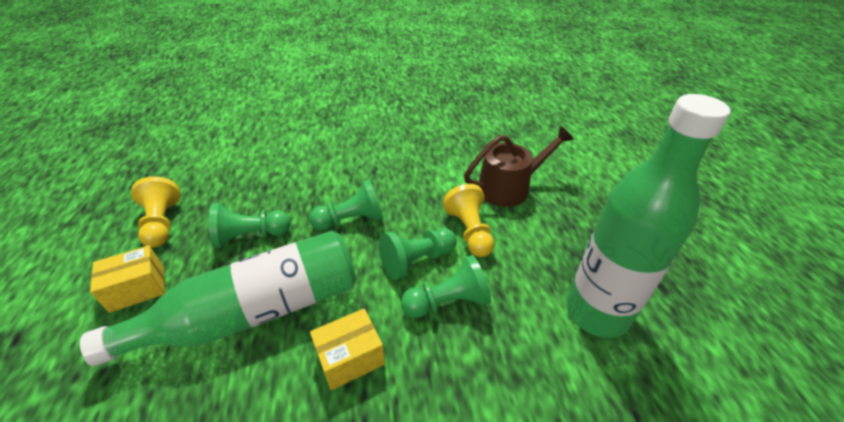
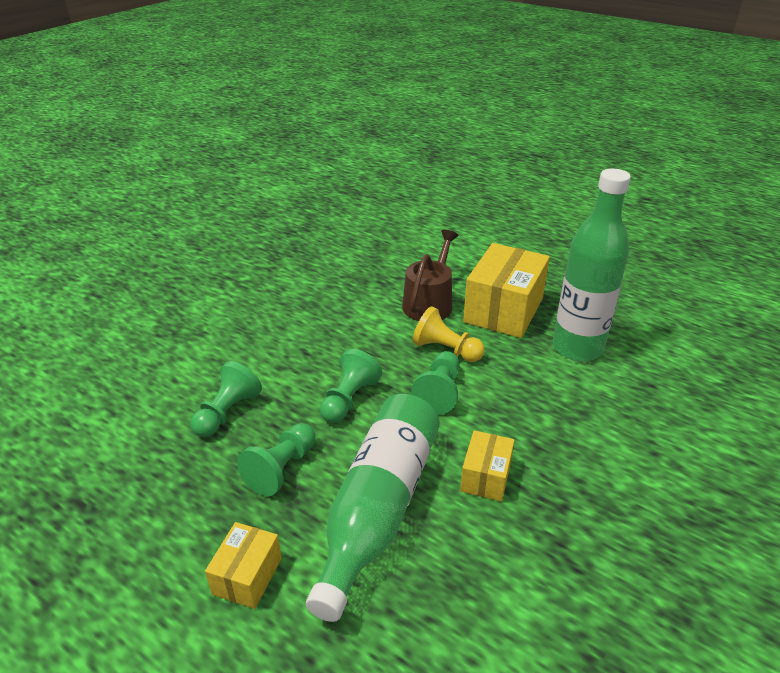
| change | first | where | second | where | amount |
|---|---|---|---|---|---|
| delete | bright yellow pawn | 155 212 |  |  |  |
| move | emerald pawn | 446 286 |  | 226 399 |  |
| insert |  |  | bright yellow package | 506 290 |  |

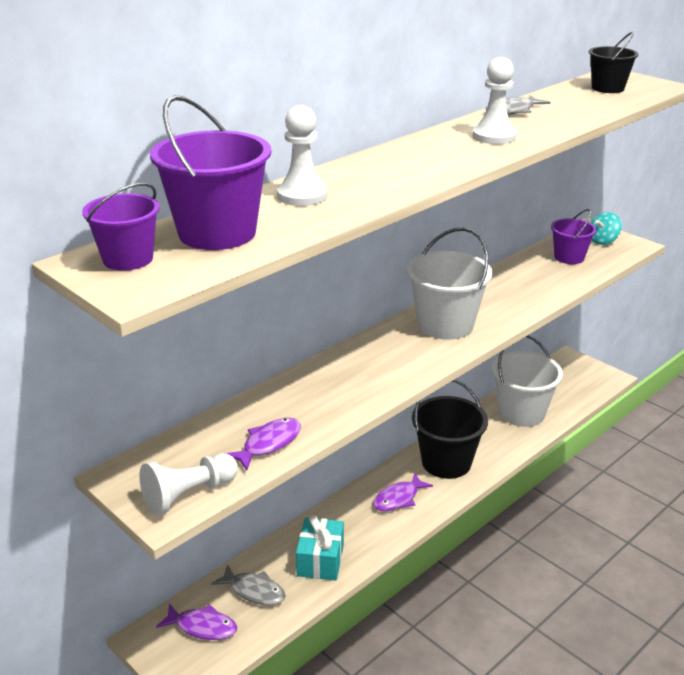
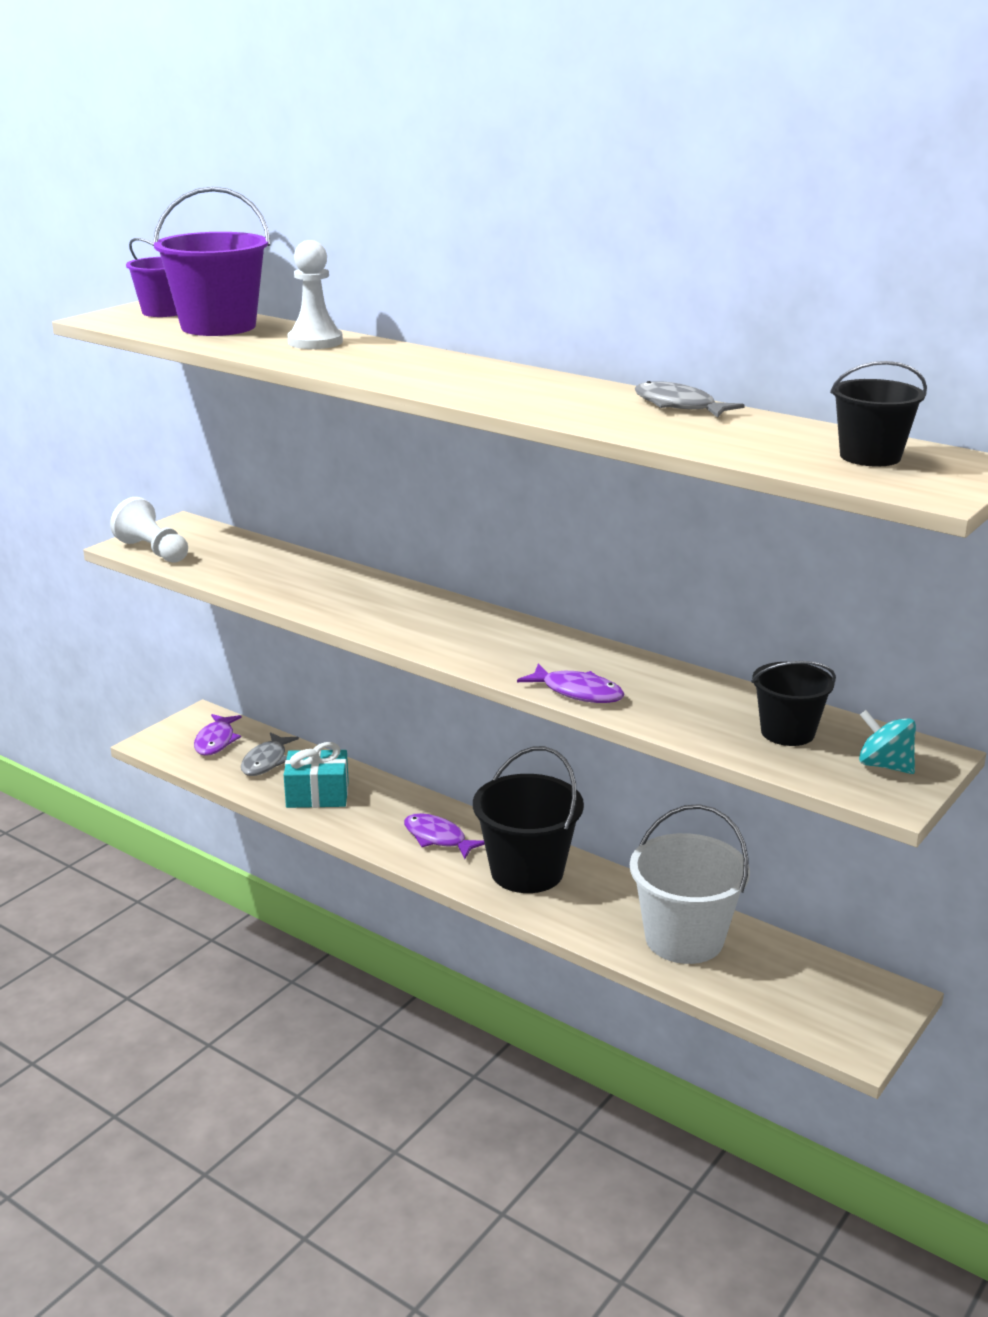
| change | first | where | second | where | amount |
|---|---|---|---|---|---|
| move | purple toy fish | 263 444 |  | 570 683 |  |
| delete | snow-white pail | 450 284 |  |  |  |
| delete | snow-white pawn | 495 100 |  |  |  |
| recolor | purple pail | 574 236 | jet-black pail | 793 703 |  |

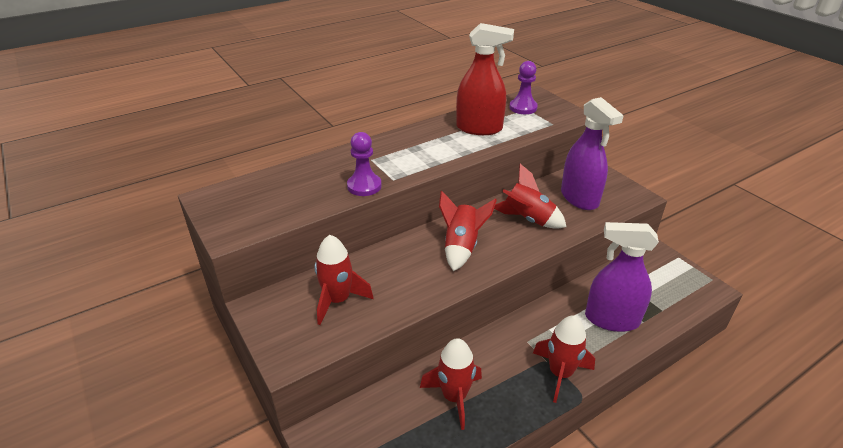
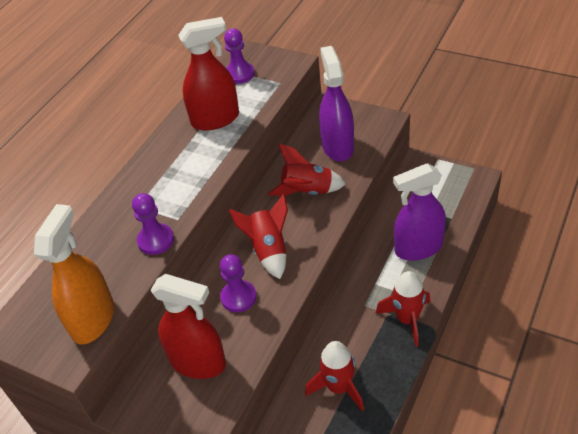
| change | first | where | second | where | amount |
|---|---|---|---|---|---|
| replace | crimson rocket | 344 280 | crimson spray bottle | 188 326 |  |
| rotate | purple spray bottle | 592 153 |  | 336 103 | 135 degrees counterclockwise |
| insert |  |  | bright orange spray bottle | 74 274 |  |
| insert |  |  | purple pawn | 238 283 |  |

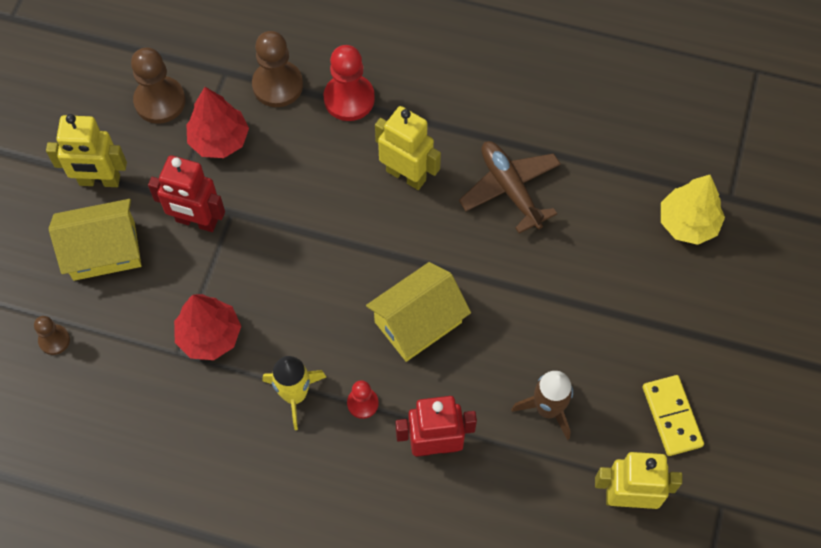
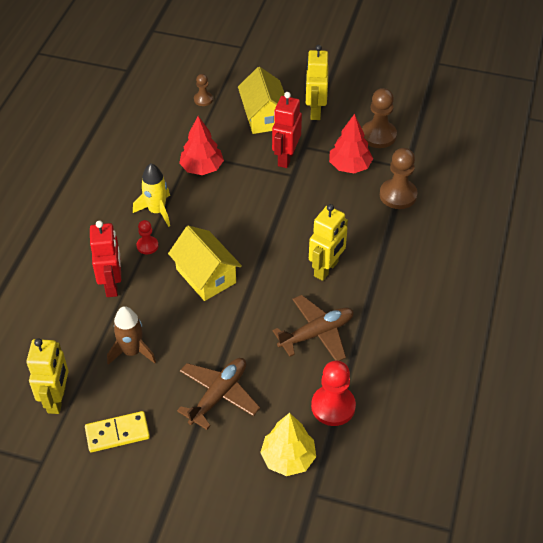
| change | first | where | second | where | amount |
|---|---|---|---|---|---|
| move | crimson pawn | 349 83 |  | 333 393 |  |
| insert |  |  | brown plane | 218 394 |  |

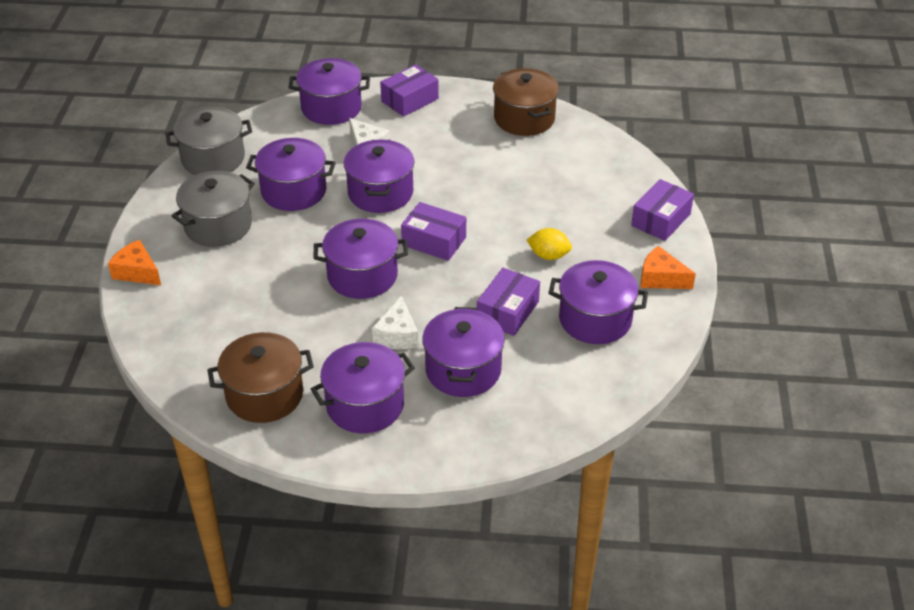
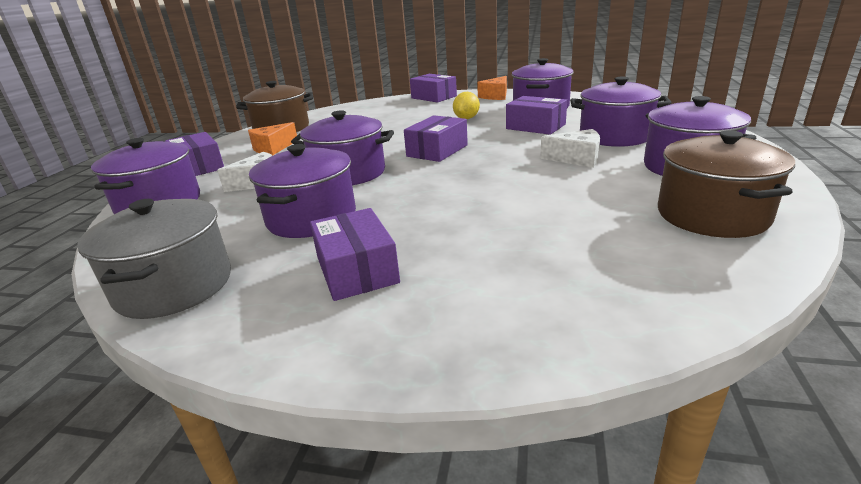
| change | first | where | second | where | amount |
|---|---|---|---|---|---|
| move | bright orange cheese | 134 262 |  | 272 138 |  |
| replace | grey stockpot | 213 209 | purple package | 355 254 |  |
| delete | purple stockpot | 361 259 |  |  |  |

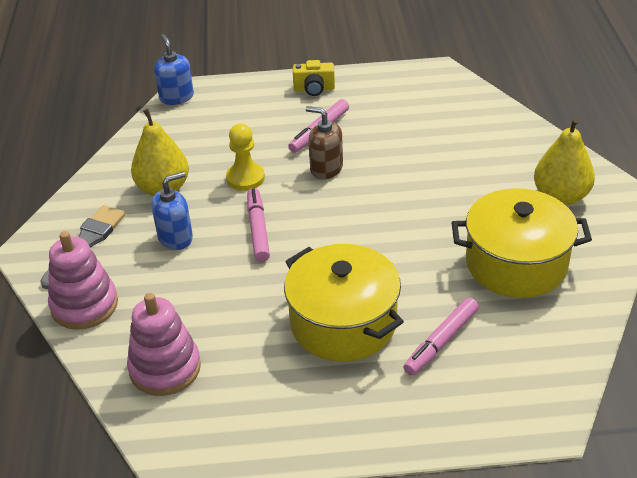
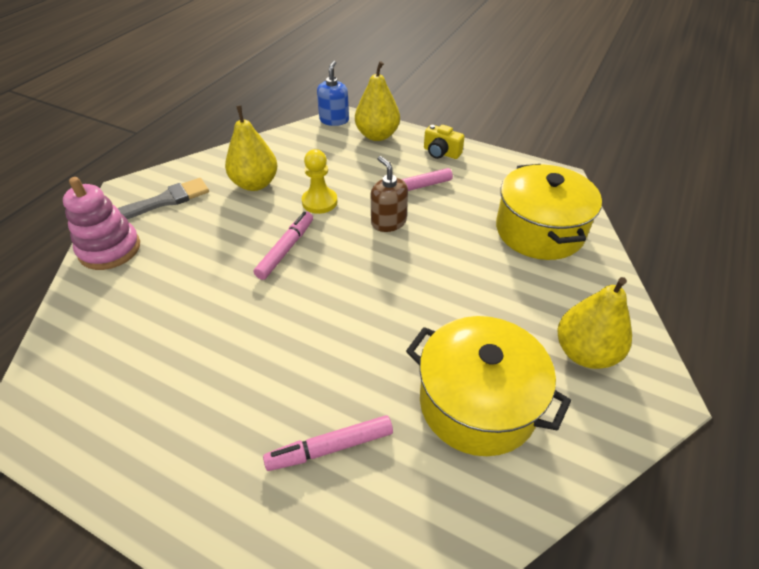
| change | first | where | second | where | amount |
|---|---|---|---|---|---|
| delete | pink stacking rings | 164 344 |  |  |  |
| delete | royal blue soap pump | 172 211 |  |  |  |
| move | bright yellow stockpot | 344 303 |  | 549 212 |  |
| insert |  |  | bright yellow pear fruit | 377 101 |  |

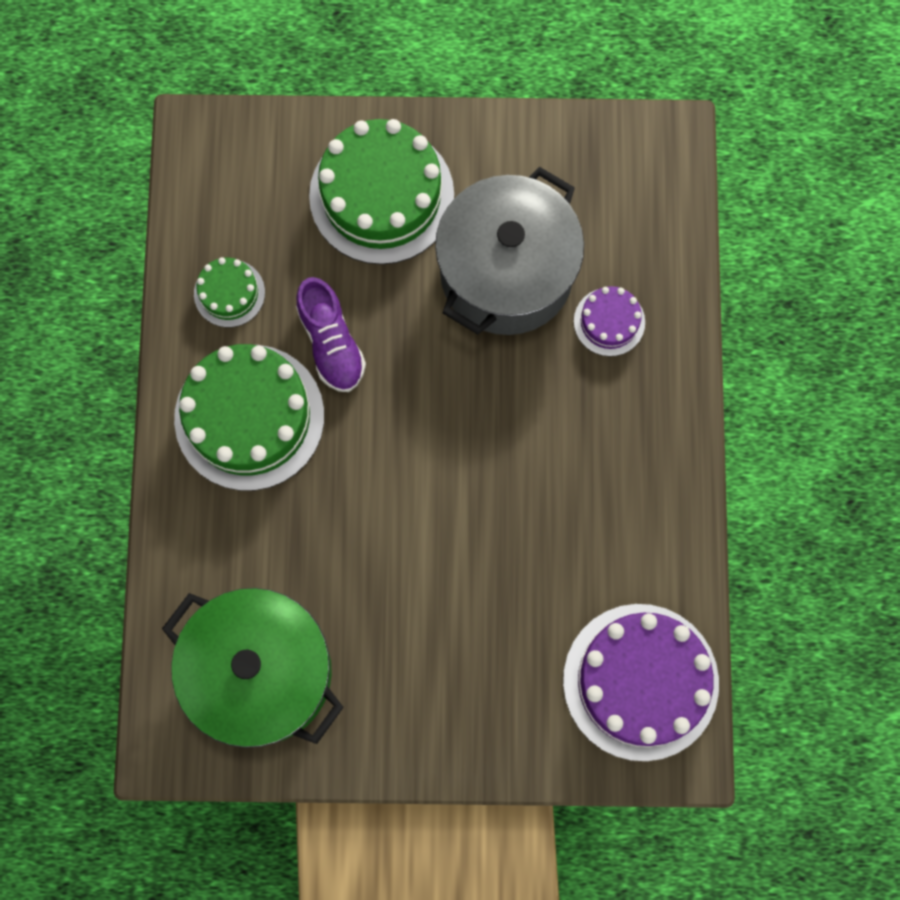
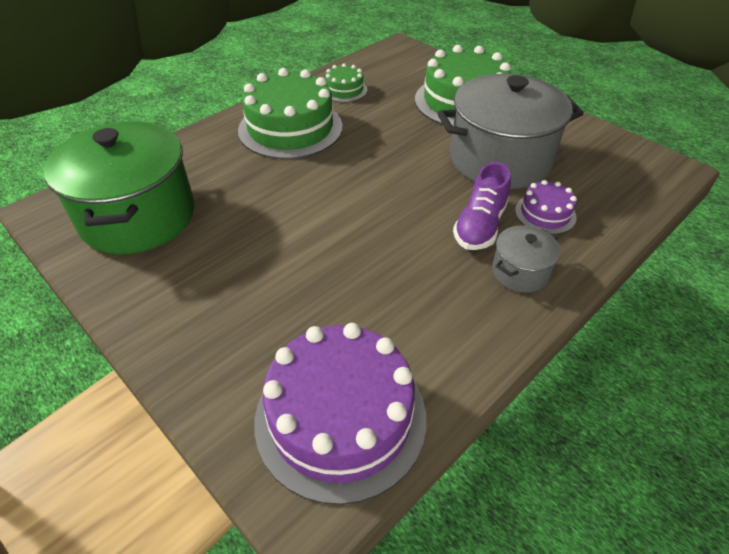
| change | first | where | second | where | amount |
|---|---|---|---|---|---|
| move | purple shoe | 331 334 |  | 482 206 |  |
| insert |  |  | grey stockpot | 526 259 |  |

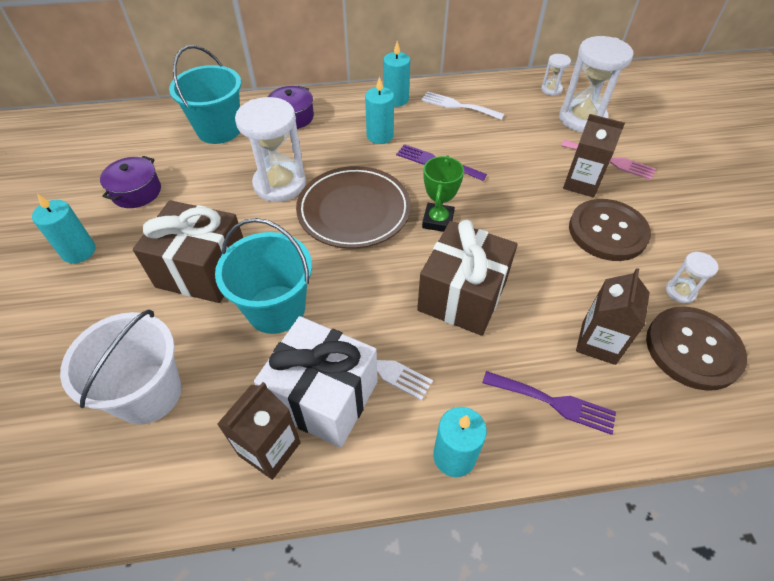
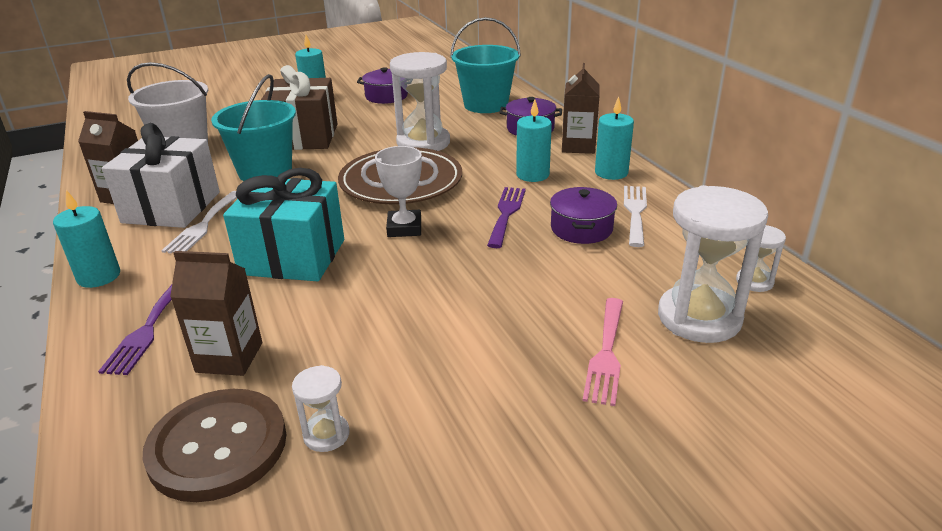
| change | first | where | second | where | amount |
|---|---|---|---|---|---|
| recolor | brown present | 467 278 | turquoise present | 283 224 |  |
| recolor | emerald prize cup | 443 194 | snow-white prize cup | 400 191 |  |
| move | brown juice carton | 594 155 |  | 581 108 |  |
| delete | brown sewing button | 610 230 |  |  |  |
| insert |  |  | purple stockpot | 583 215 |  |

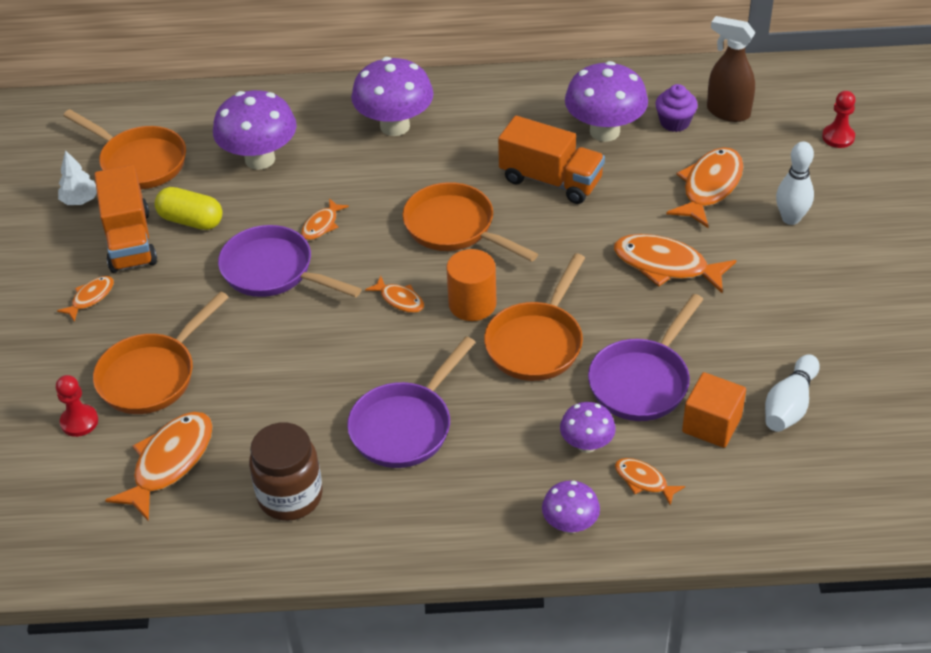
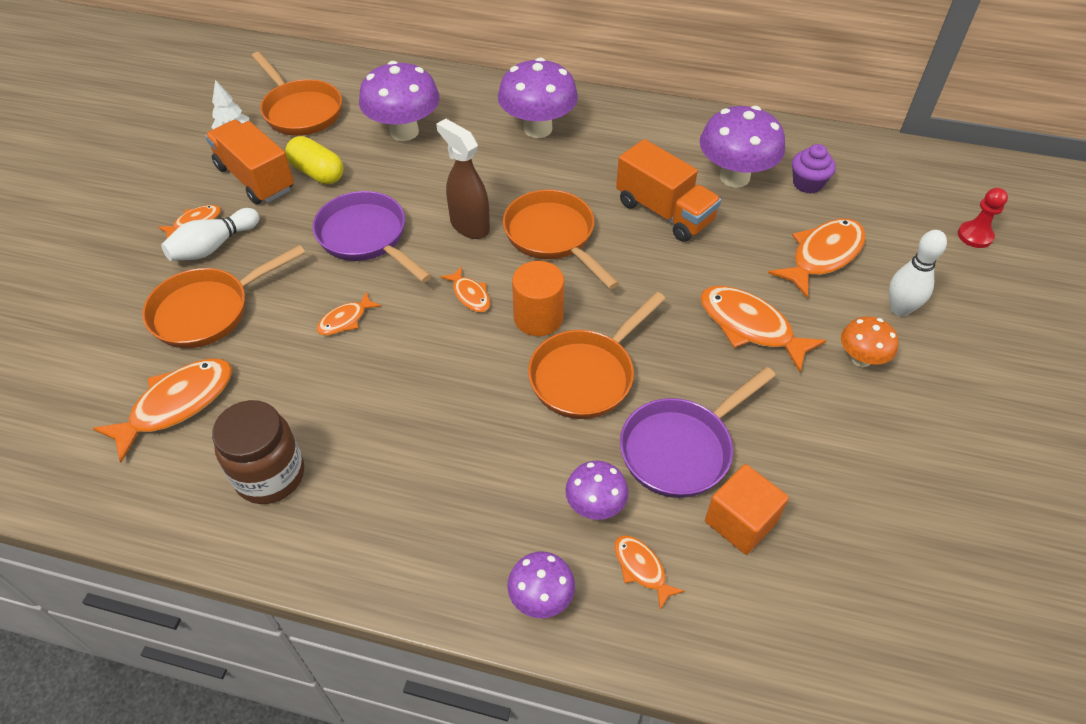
| change | first | where | second | where | amount |
|---|---|---|---|---|---|
| delete | crimson pawn | 77 406 |  |  |  |
| rotate | bright orange toy truck | 125 219 |  | 249 162 | 135 degrees clockwise |
| move | bright orange toy fish | 325 219 |  | 348 313 |  |
| delete | purple skillet | 411 402 |  |  |  |
| move | brown spray bottle | 731 69 |  | 463 179 |  |
| move | snow-white bowling pin | 792 393 |  | 210 234 |  |
| insert |  |  | bright orange toadstool | 869 341 |  |

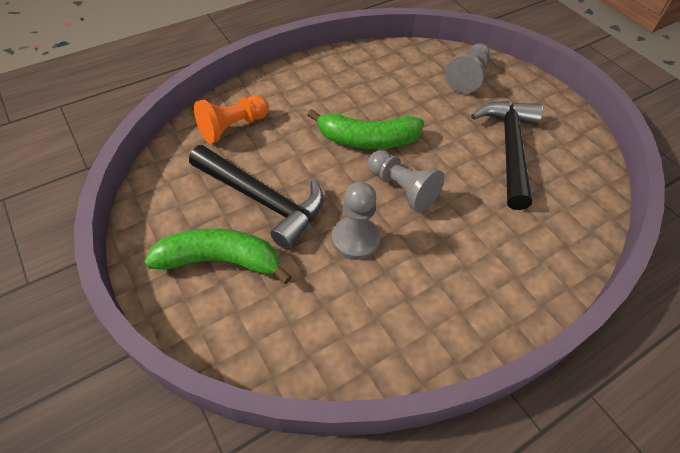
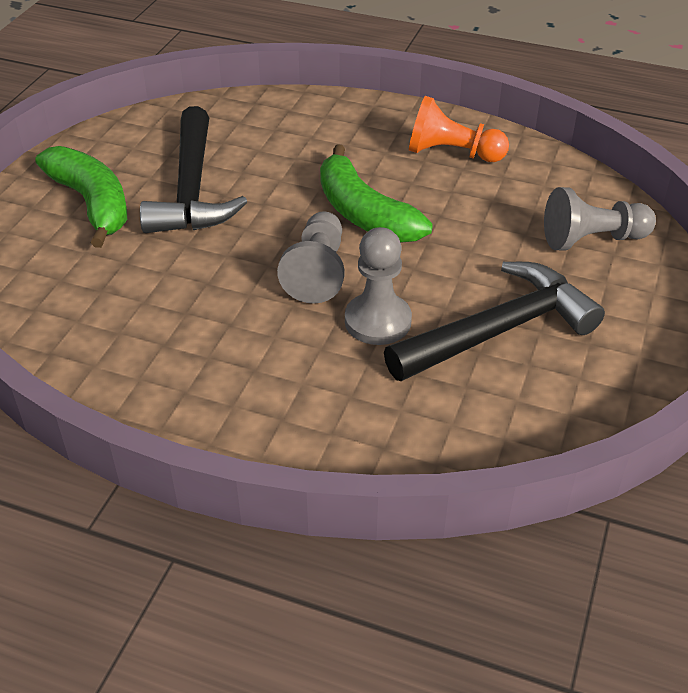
| change | first | where | second | where | amount |
|---|---|---|---|---|---|
| move | bright orange pawn | 231 119 |  | 459 129 |  |
| move | grey pawn | 356 221 |  | 378 286 |  |

